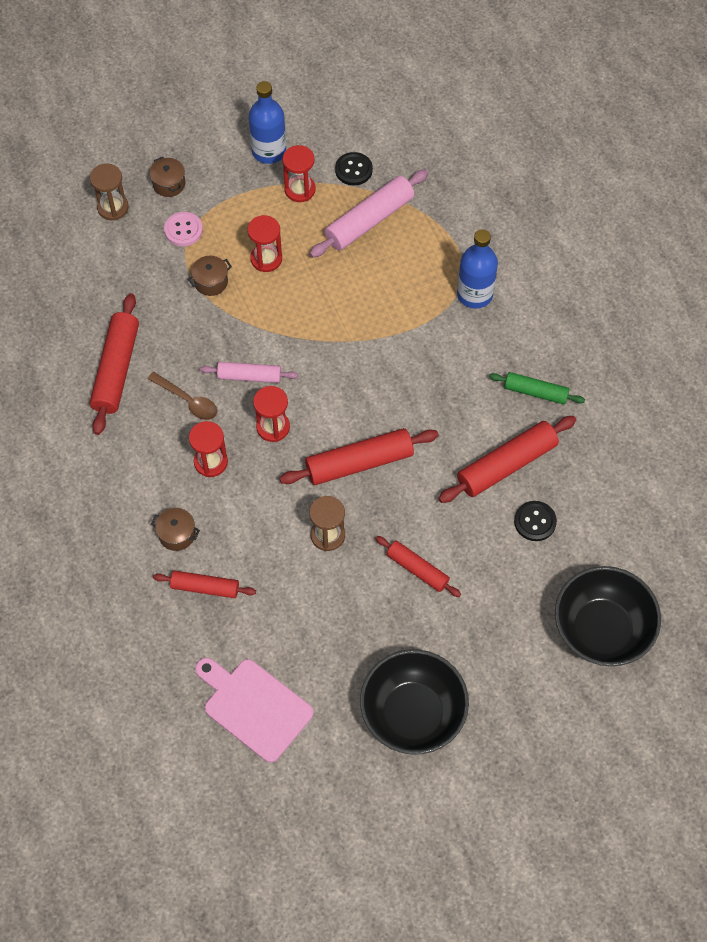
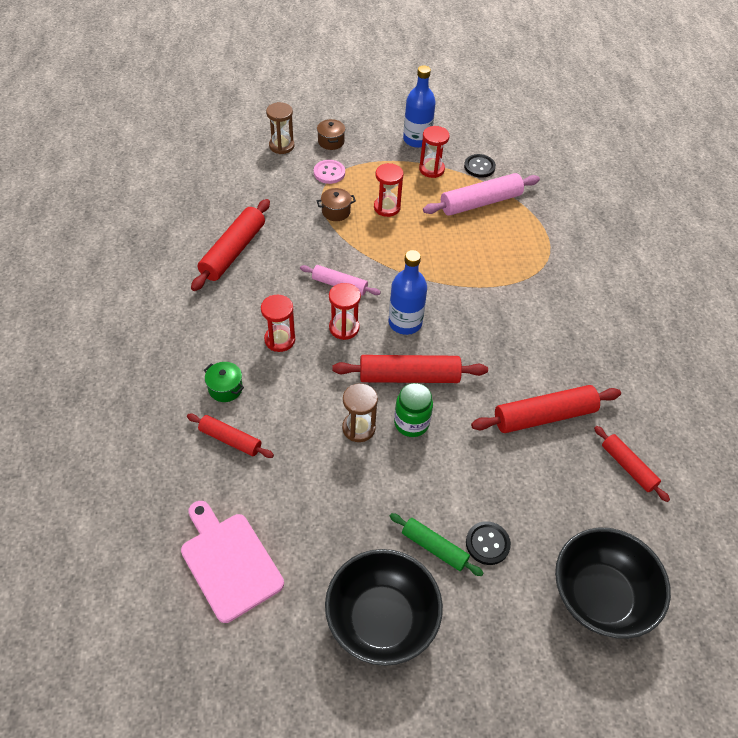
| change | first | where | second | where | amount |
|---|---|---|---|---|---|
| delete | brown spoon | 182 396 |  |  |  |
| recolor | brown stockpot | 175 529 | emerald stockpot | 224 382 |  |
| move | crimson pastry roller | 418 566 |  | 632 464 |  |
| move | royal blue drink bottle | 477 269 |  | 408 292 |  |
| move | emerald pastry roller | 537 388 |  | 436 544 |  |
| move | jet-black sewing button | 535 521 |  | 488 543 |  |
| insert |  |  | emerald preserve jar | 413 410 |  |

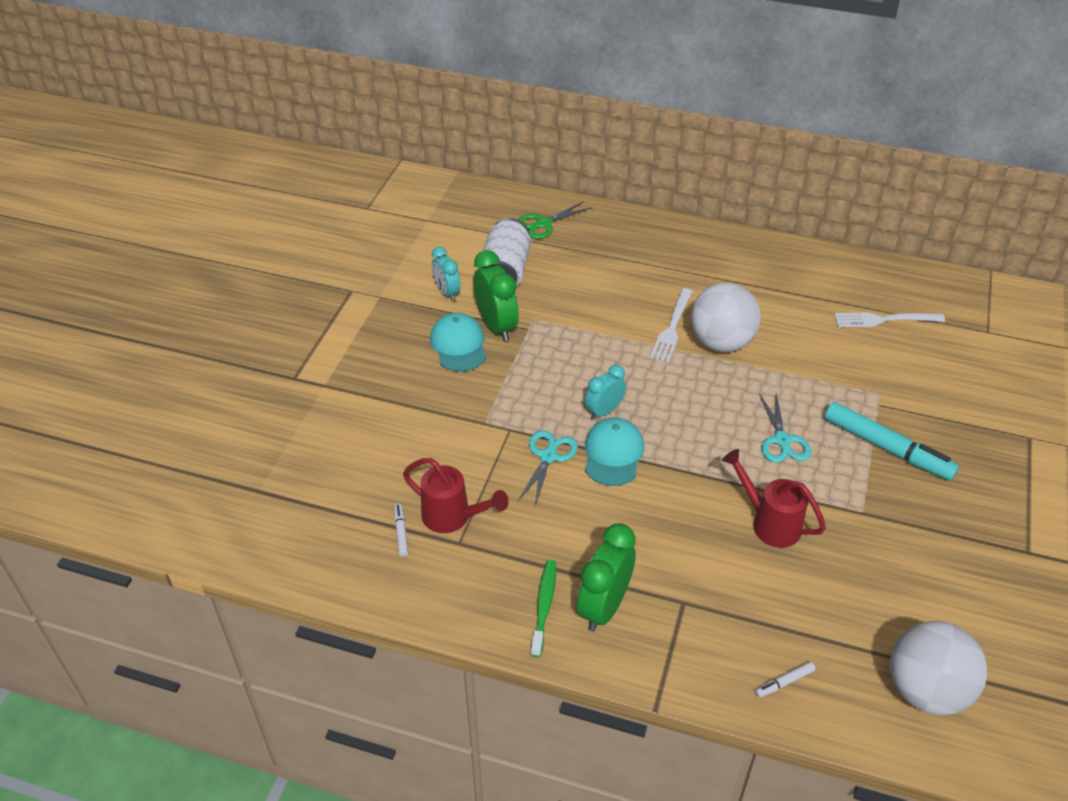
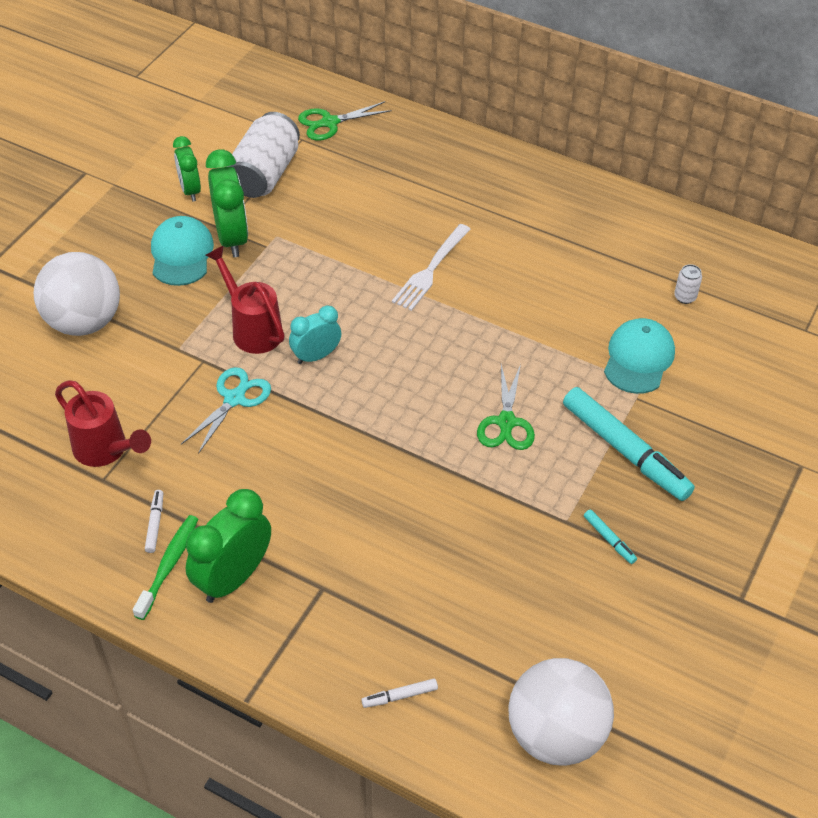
| change | first | where | second | where | amount |
|---|---|---|---|---|---|
| move | snow-white marker pen | 401 530 |  | 154 521 |  |
| recolor | turquoise alarm clock | 446 274 | emerald alarm clock | 187 168 |  |
| move | turquoise baseball cap | 614 451 |  | 639 356 |  |
| move | snow-white play ball | 725 317 |  | 77 294 |  |
| move | crimson sprinkling can | 774 498 |  | 245 300 |  |
| recolor | turquoise pair of scissors | 785 428 | emerald pair of scissors | 506 407 |  |
| replace | snow-white fork | 889 320 | snow-white can | 688 284 |  |
| insert |  |  | turquoise marker pen | 610 536 |  |

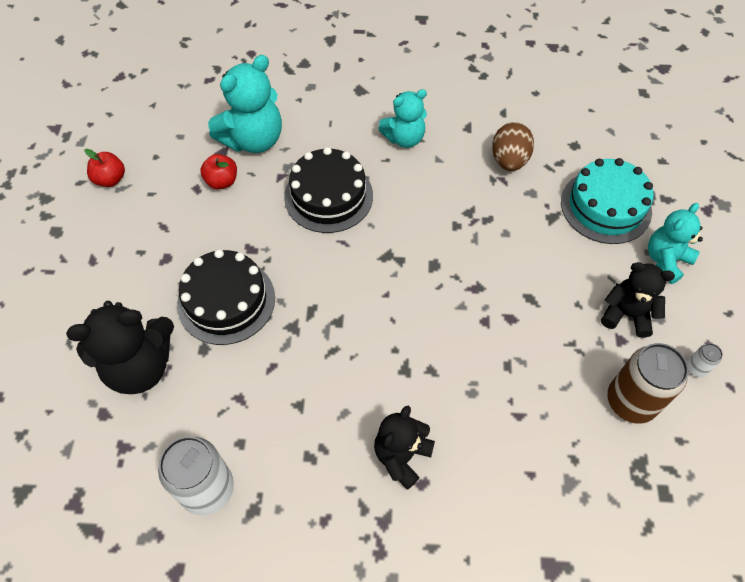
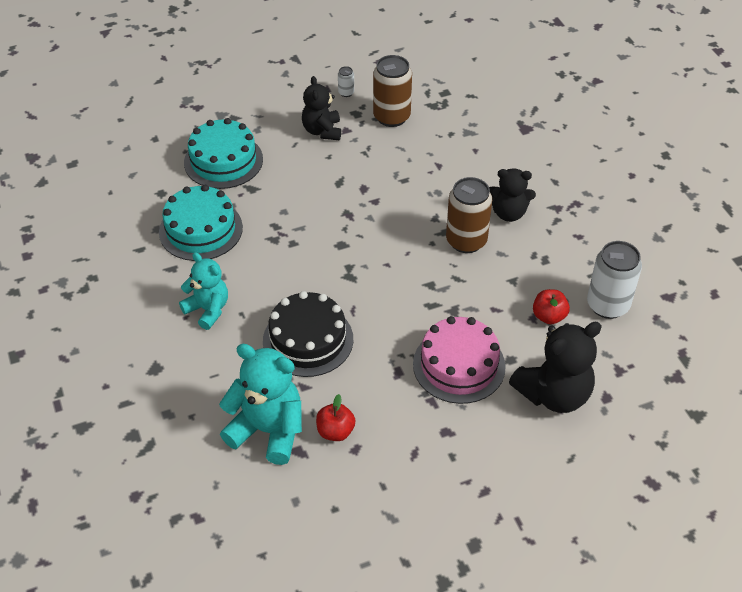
| change | first | where | second | where | amount |
|---|---|---|---|---|---|
| rotate | jet-black teddy | 120 347 |  | 555 367 | 105 degrees clockwise |
| move | crimson apple fruit | 105 168 |  | 551 306 |  |
| recolor | jet-black layer cake | 226 297 | pink layer cake | 459 360 |  |
| replace | brown toy egg | 513 146 | turquoise layer cake | 201 223 |  |
| delete | turquoise teddy | 675 243 |  |  |  |
| insert |  |  | brown can | 469 215 |  |

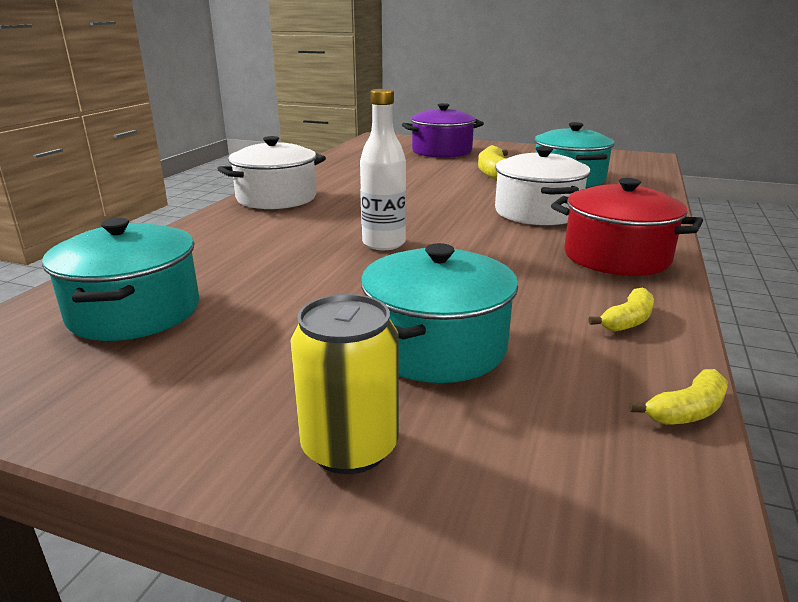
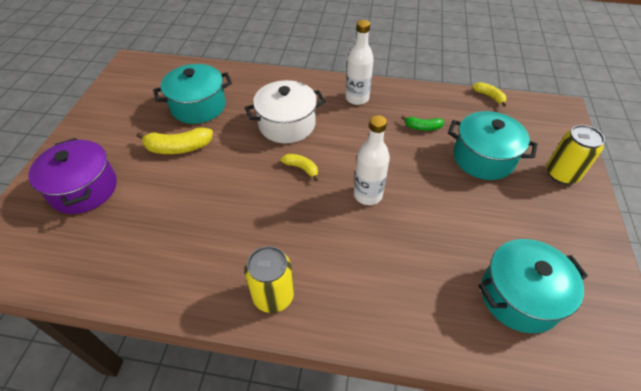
| change | first | where | second | where | amount |
|---|---|---|---|---|---|
| replace | snow-white stockpot | 271 172 | bright yellow can | 269 279 |  |
| replace | crimson stockpot | 627 227 | snow-white drink bottle | 359 62 |  |
| move | bright yellow toy banana | 621 310 |  | 299 167 |  |
| insert |  |  | emerald toy banana | 422 123 |  |

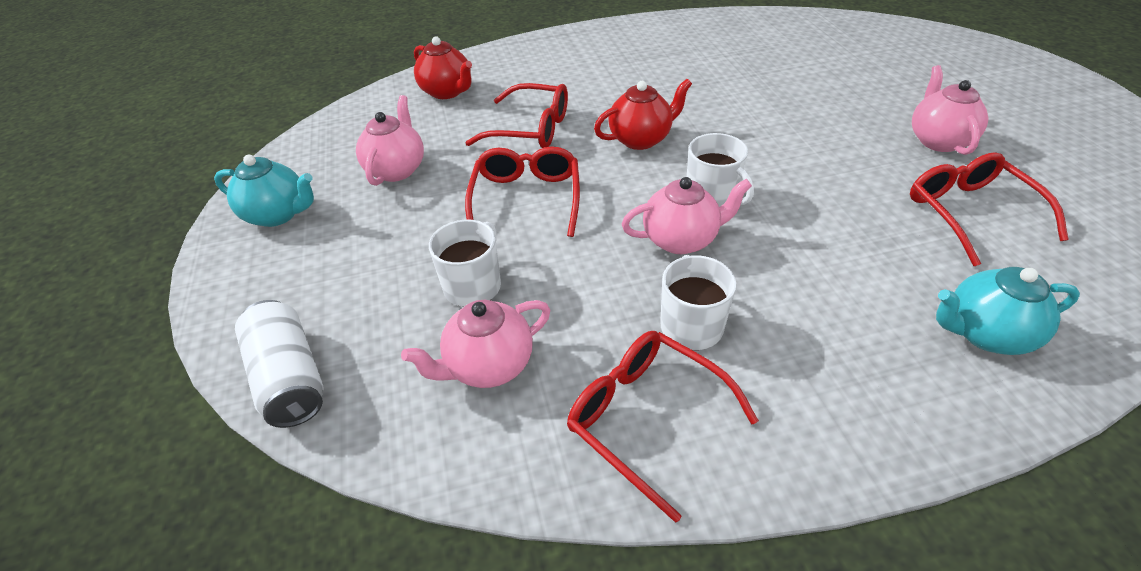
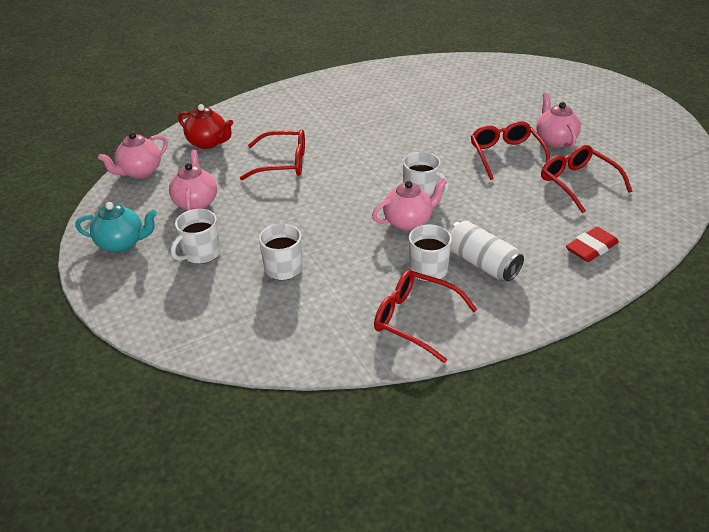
| change | first | where | second | where | amount |
|---|---|---|---|---|---|
| move | snow-white can | 279 364 |  | 486 250 |  |
| move | pink tea pot | 475 344 |  | 133 155 |  |
| move | crimson eyeglasses | 522 191 |  | 510 150 |  |
| delete | crimson tea pot | 643 114 |  |  |  |
| replace | turquoise tea pot | 1008 311 | crimson eraser | 592 244 |  |
| insert |  |  | snow-white tea mug | 196 236 |  |

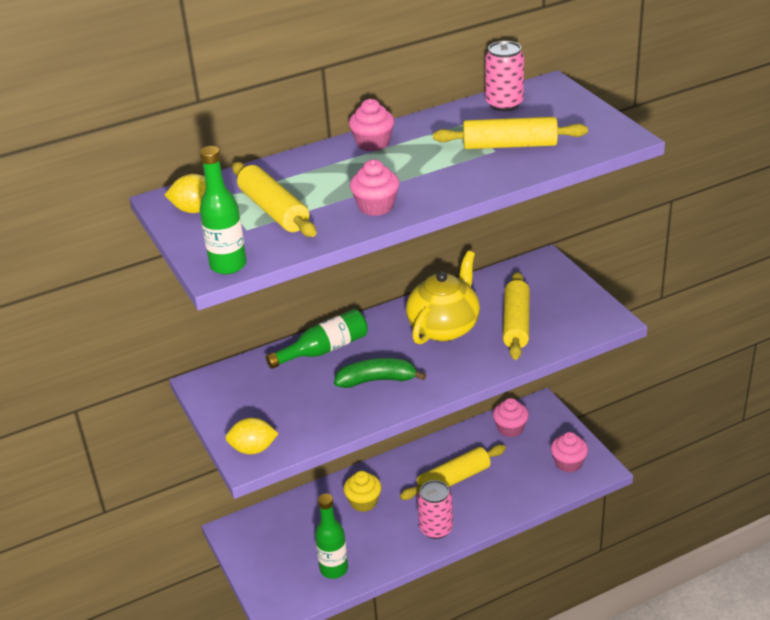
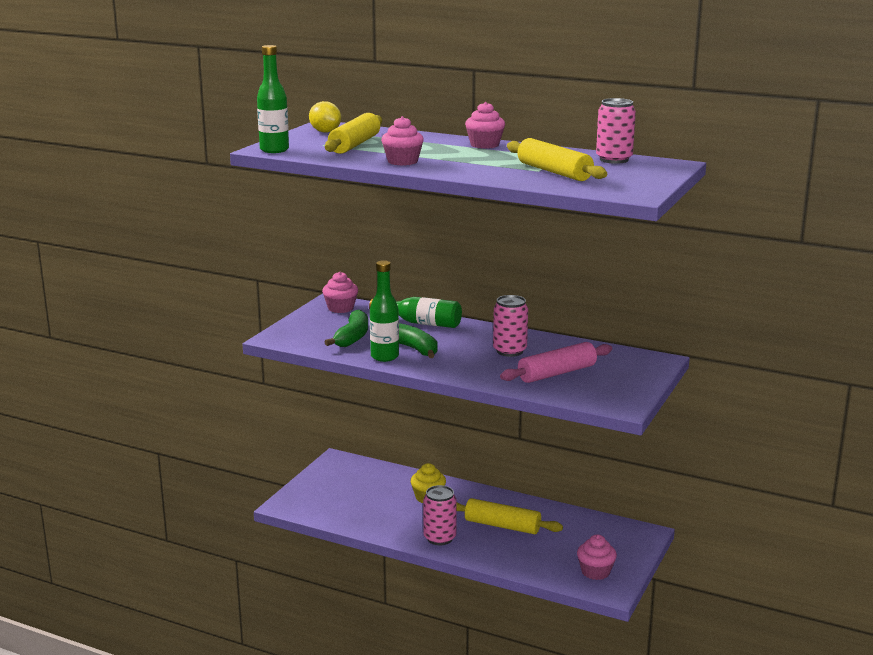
| change | first | where | second | where | amount |
|---|---|---|---|---|---|
| delete | bright yellow toy lemon | 252 436 |  |  |  |
| move | emerald drink bottle | 331 536 |  | 384 311 |  |
| replace | bright yellow tea pot | 443 297 | pink can | 510 326 |  |
| move | pink fairy cake | 511 417 |  | 340 292 |  |
| recolor | bright yellow pastry roller | 516 316 | pink pastry roller | 556 362 |  |
| insert |  |  | emerald toy banana | 346 328 |  |

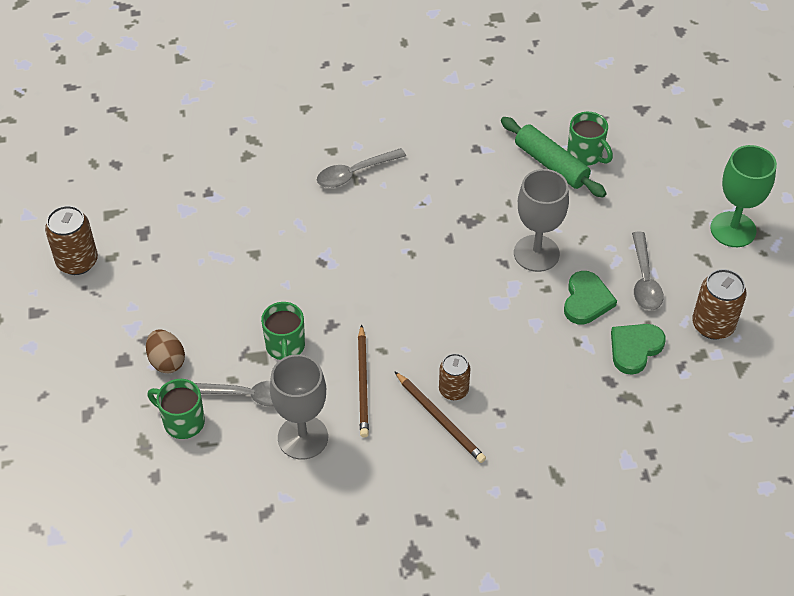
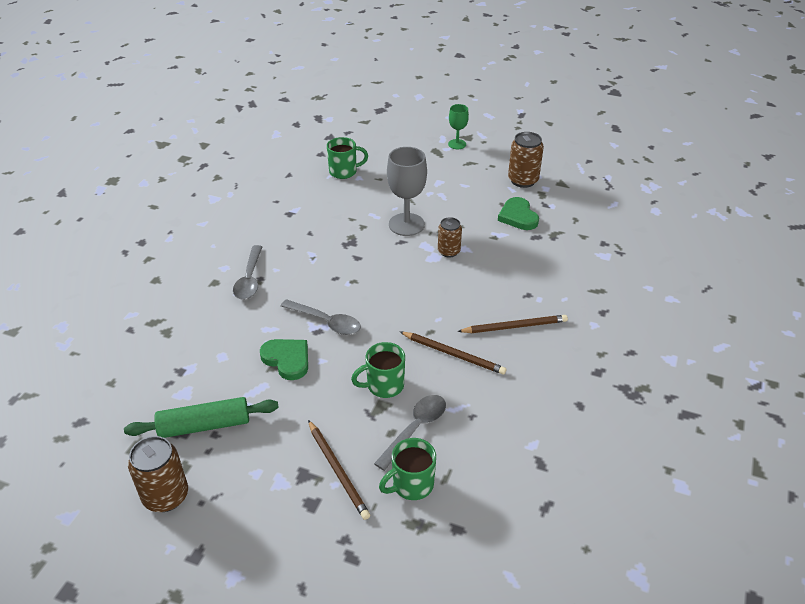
| change | first | where | second | where | amount |
|---|---|---|---|---|---|
| replace | brown toy egg | 165 351 | brown lead pencil | 339 470 |  |
| rotate | emerald tea mug | 283 331 |  | 378 370 | 135 degrees clockwise |
| delete | grey wine glass | 299 407 |  |  |  |
| move | brown can | 454 376 |  | 450 237 |  |
| move | emerald pastry roller | 554 157 |  | 201 417 |  |
| move | emerald heart shape | 590 297 |  | 284 359 |  |
| move | grey spoon | 647 271 |  | 321 317 |  |
| resize | emerald wine glass | 743 196 |  | 458 126 | x0.57 |

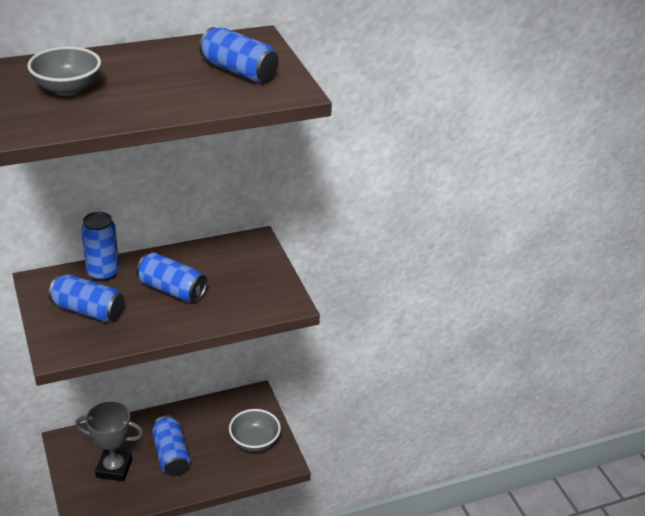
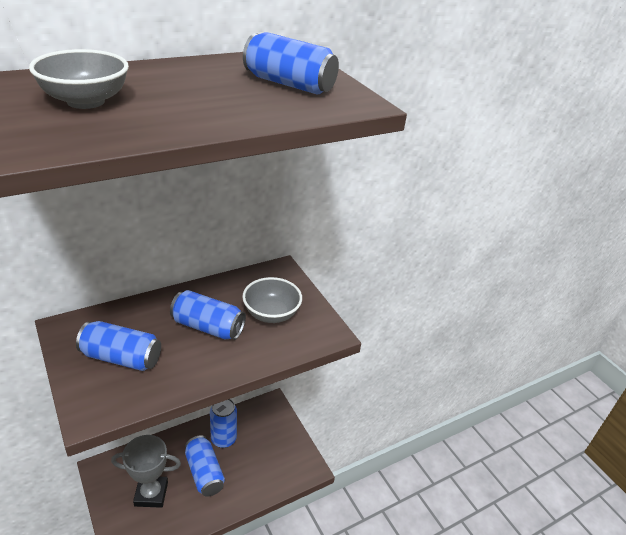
| change | first | where | second | where | amount |
|---|---|---|---|---|---|
| move | royal blue can | 100 246 |  | 223 423 |  |
| move | grey serving bowl | 255 430 |  | 272 300 |  |

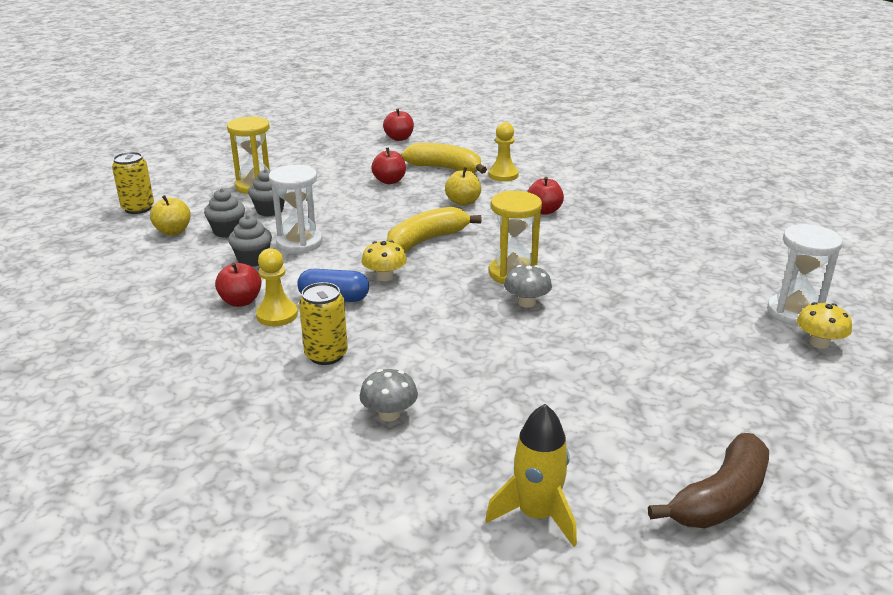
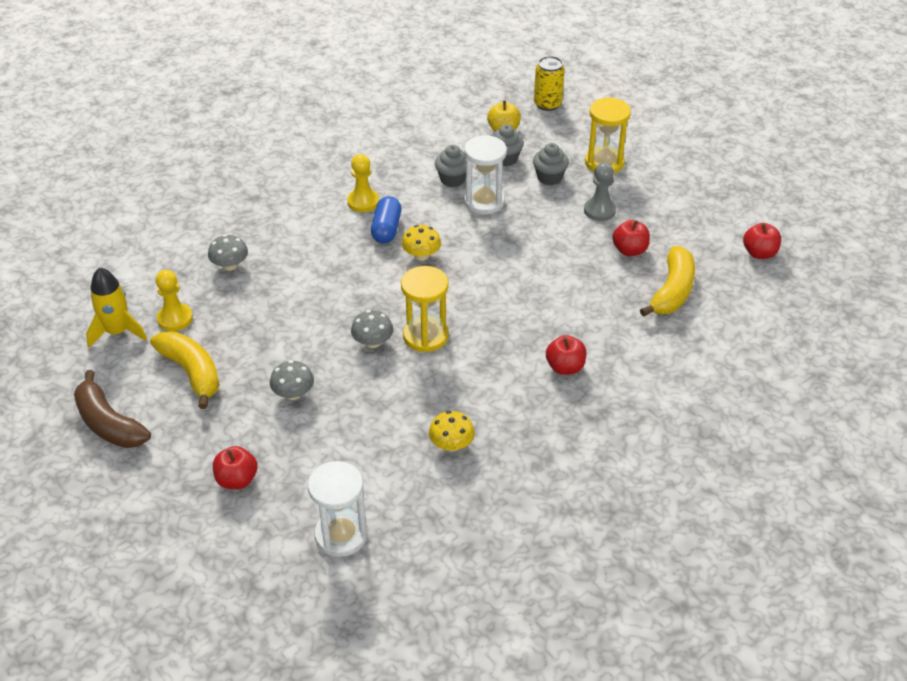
| change | first | where | second | where | amount |
|---|---|---|---|---|---|
| move | crimson apple fruit | 238 284 |  | 235 467 |  |
| delete | bright yellow can | 323 323 |  |  |  |
| move | bright yellow toy banana | 434 229 |  | 184 370 |  |
| delete | bright yellow apple fruit | 463 186 |  |  |  |
| move | bright yellow pawn | 503 151 |  | 174 300 |  |
| move | bright yellow toadstool | 824 325 |  | 452 431 |  |
| insert |  |  | grey toadstool | 292 380 |  |
| insert |  |  | grey pawn | 600 192 |  |

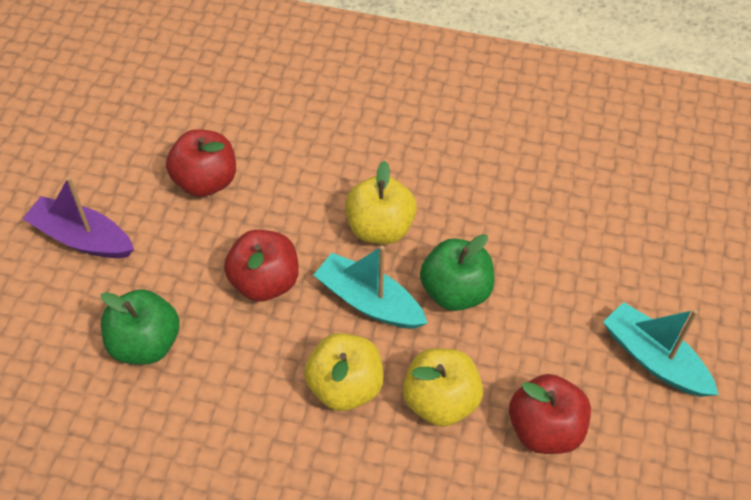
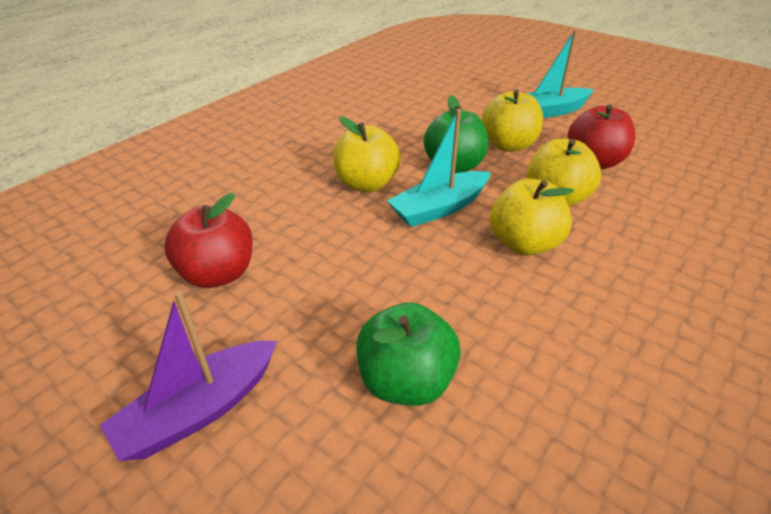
| change | first | where | second | where | amount |
|---|---|---|---|---|---|
| delete | crimson apple fruit | 261 266 |  |  |  |
| insert |  |  | bright yellow apple fruit | 512 120 |  |

